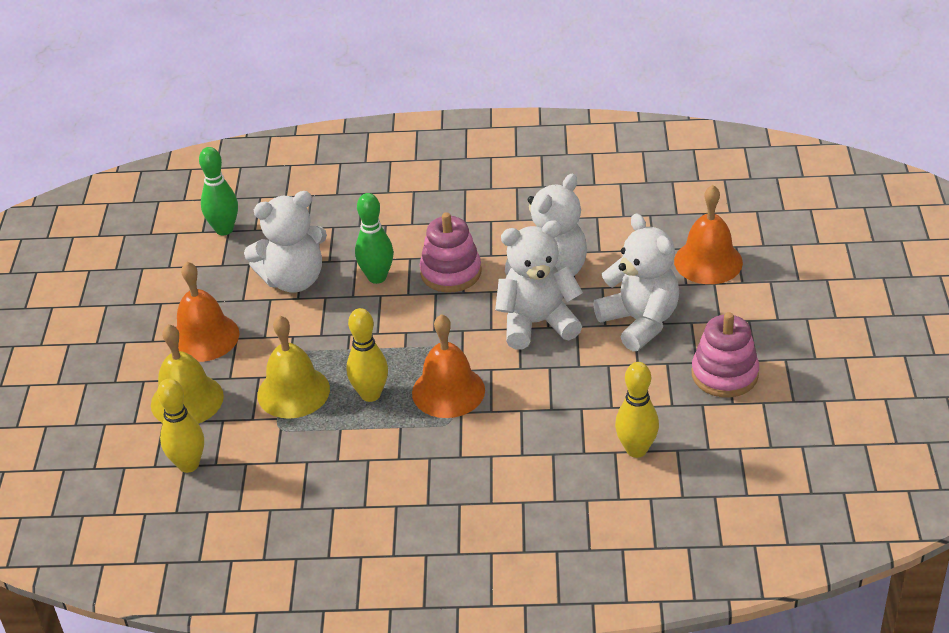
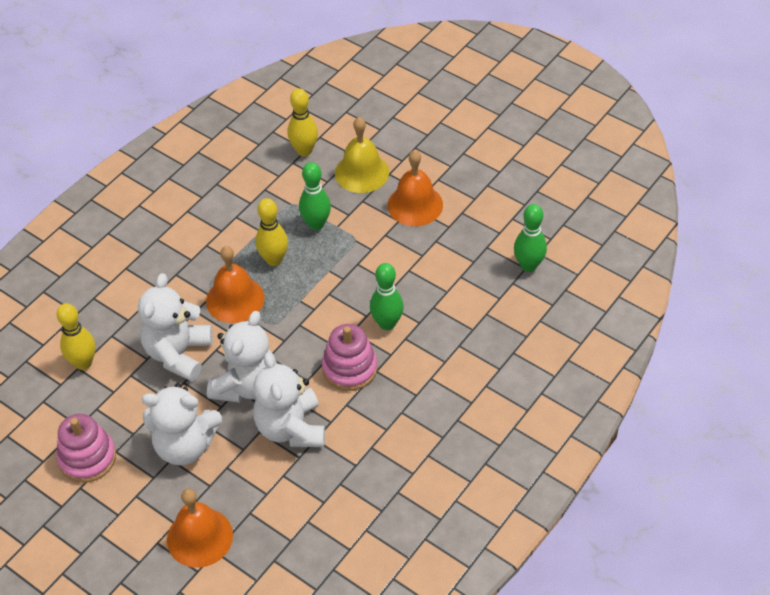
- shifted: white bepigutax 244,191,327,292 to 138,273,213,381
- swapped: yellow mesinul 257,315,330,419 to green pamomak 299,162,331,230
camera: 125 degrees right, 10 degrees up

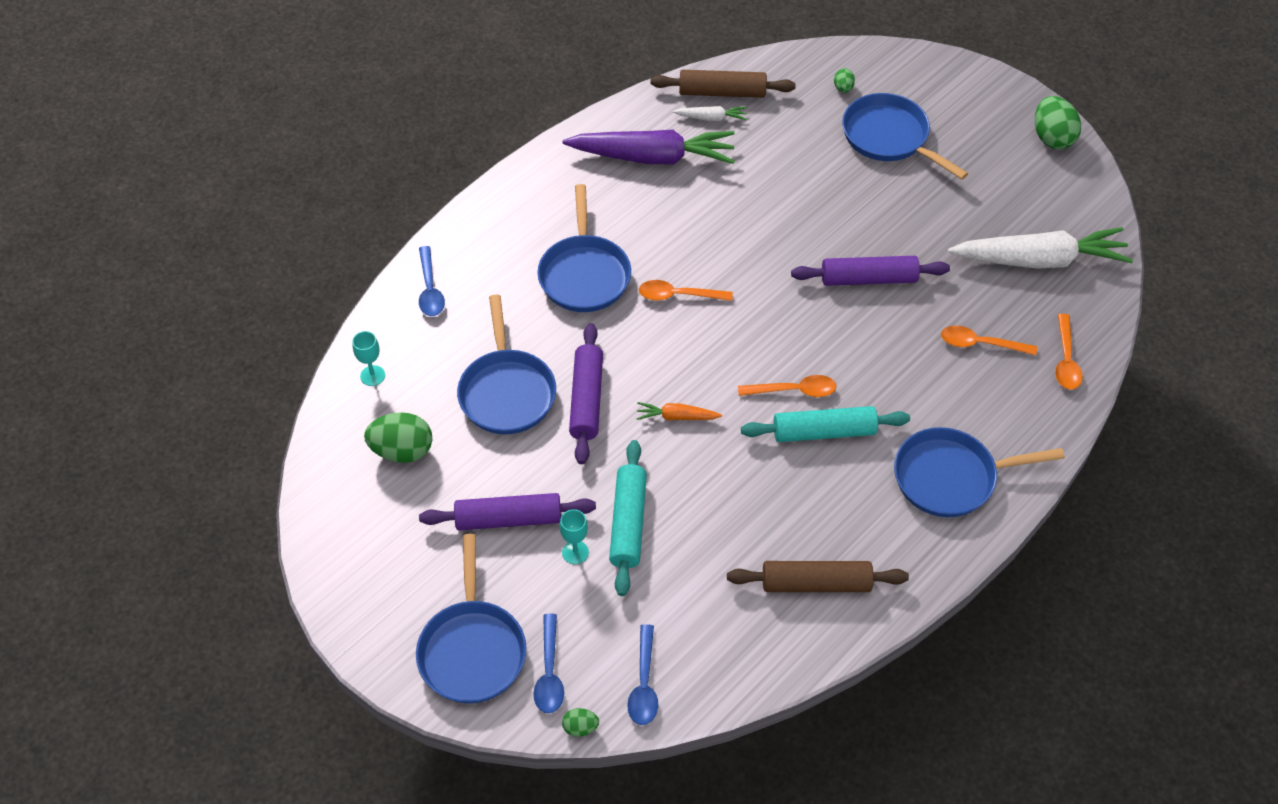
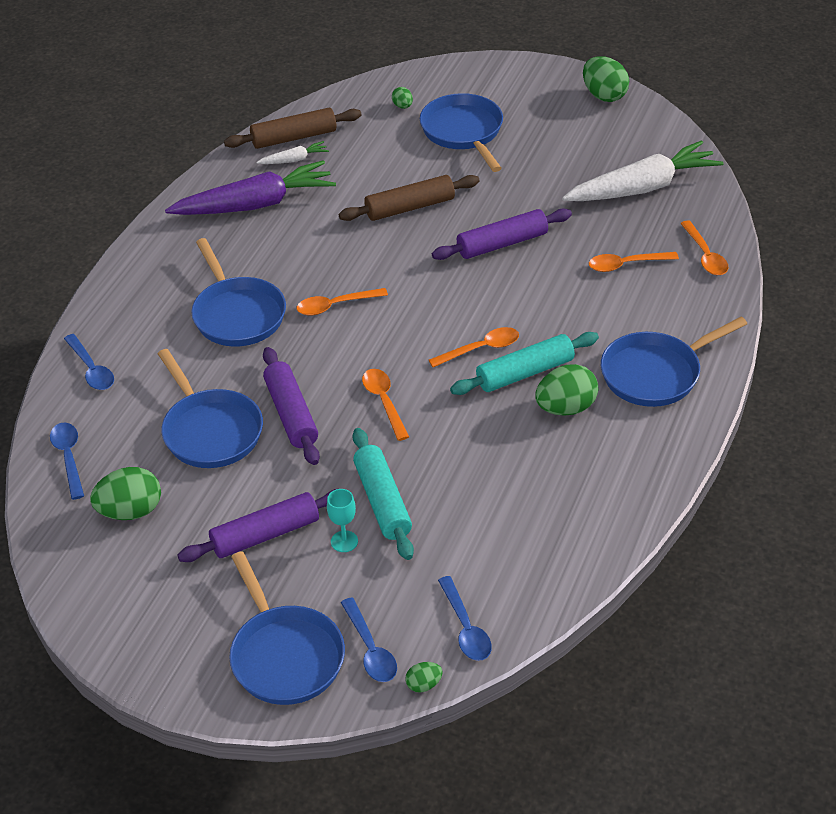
- swapped: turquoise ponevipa 352,331,385,386 to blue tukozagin 50,423,84,500
- shifted: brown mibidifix 727,561,909,592 to 339,175,479,221
- swapped: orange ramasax 636,402,722,420 to orange tukozagin 362,369,409,441
- rotated: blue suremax 842,93,968,180 = 420,93,503,172 45 degrees clockwise
- new: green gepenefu 535,364,598,415
camera: 20 degrees left, 10 degrees down

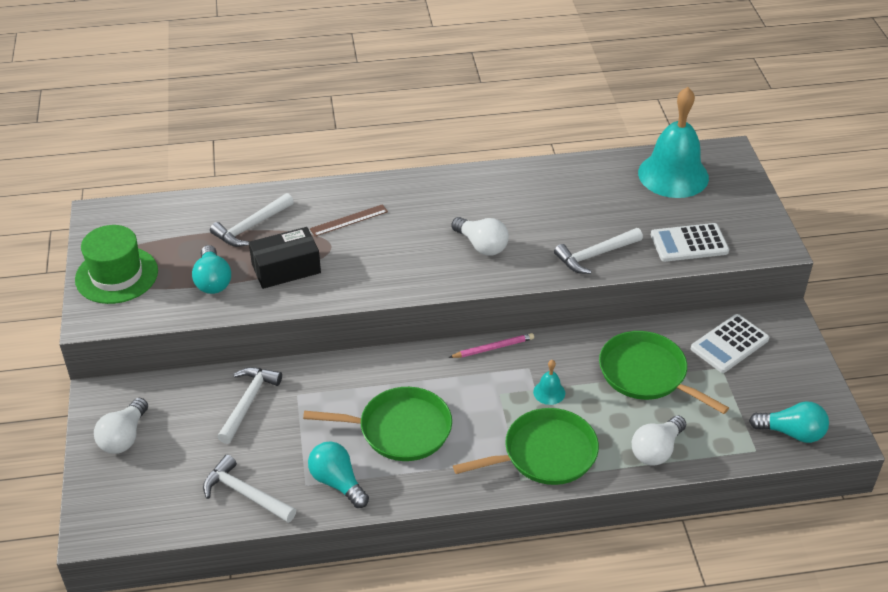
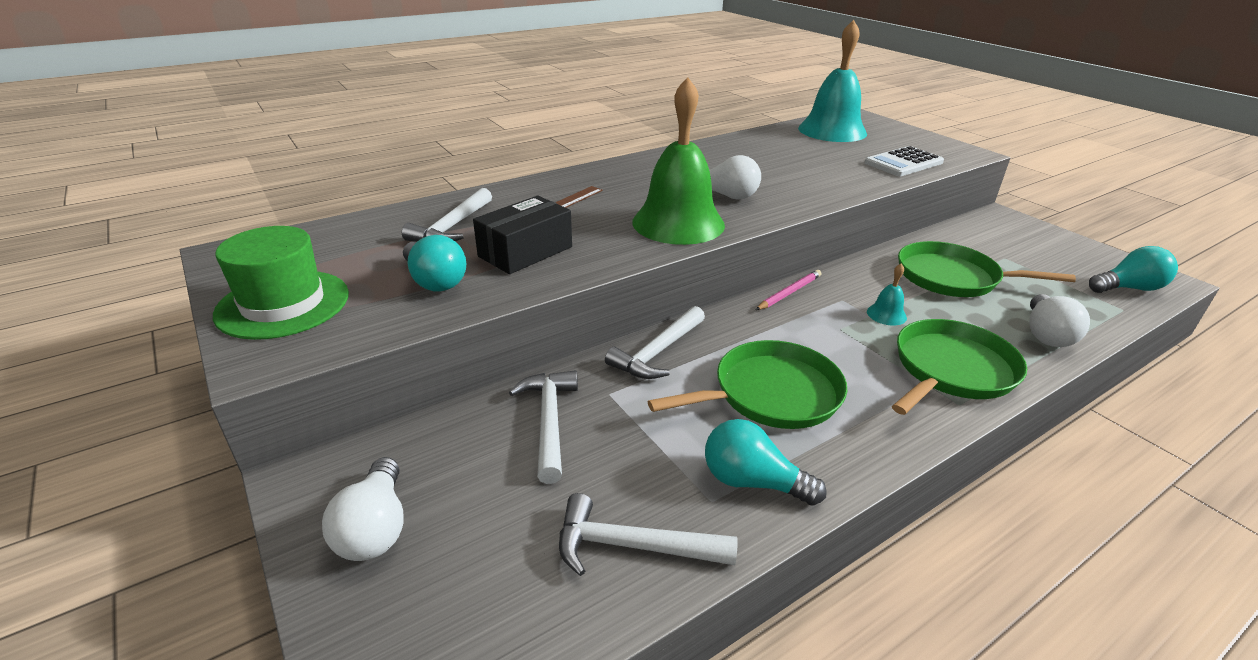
- shifted: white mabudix 554,228,643,274 to 605,306,705,379
- new: green mesinul 632,77,725,245
- gone: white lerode 691,314,769,373
camera: 25 degrees left, 10 degrees down

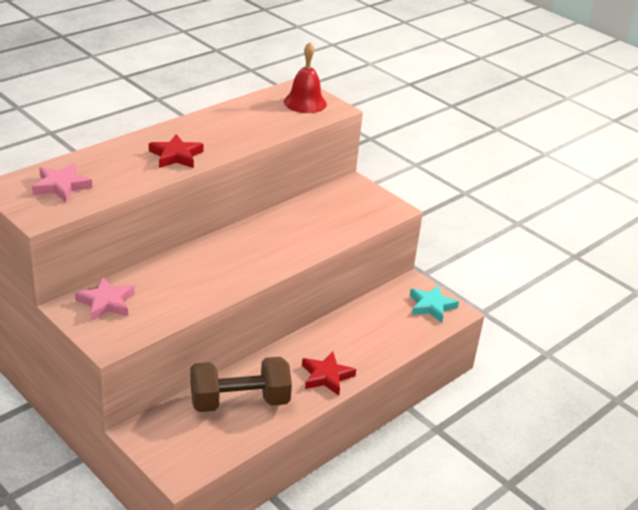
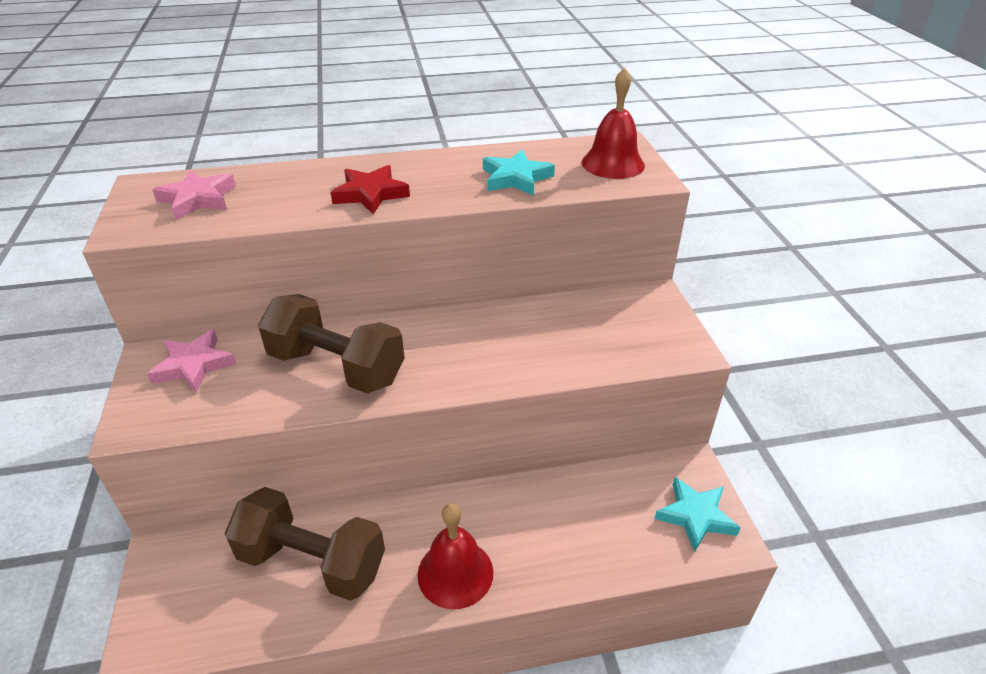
- new: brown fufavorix 258,294,405,393
- swapped: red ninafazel 302,352,356,395 to red mesinul 417,503,493,609
- new: turquoise ninafazel 483,150,555,196
camera: 35 degrees right, 5 degrees up

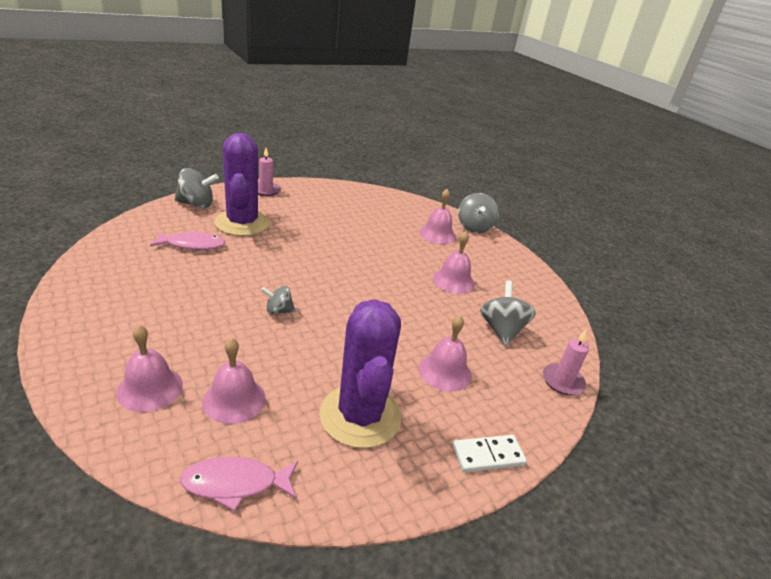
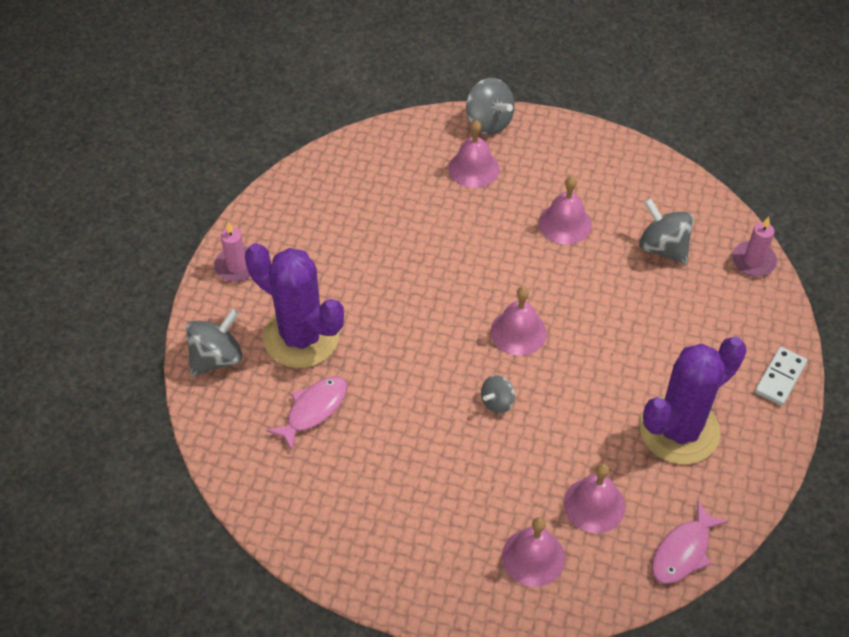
- shifted: pink mesinul 419,315,472,392 to 491,287,547,356
- rotated: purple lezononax 319,299,401,448 = 640,337,747,464 75 degrees counterclockwise
camera: 40 degrees left, 20 degrees up

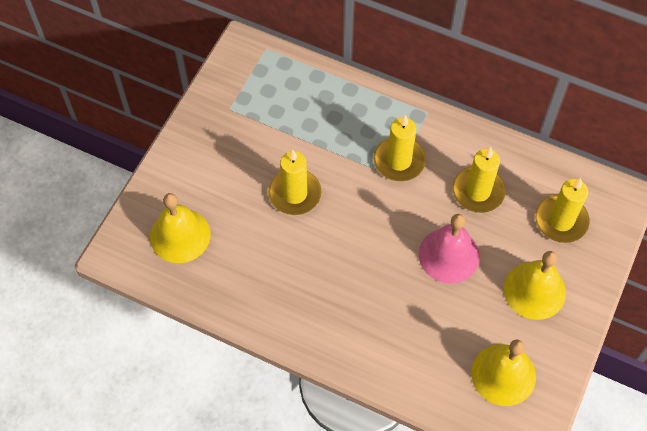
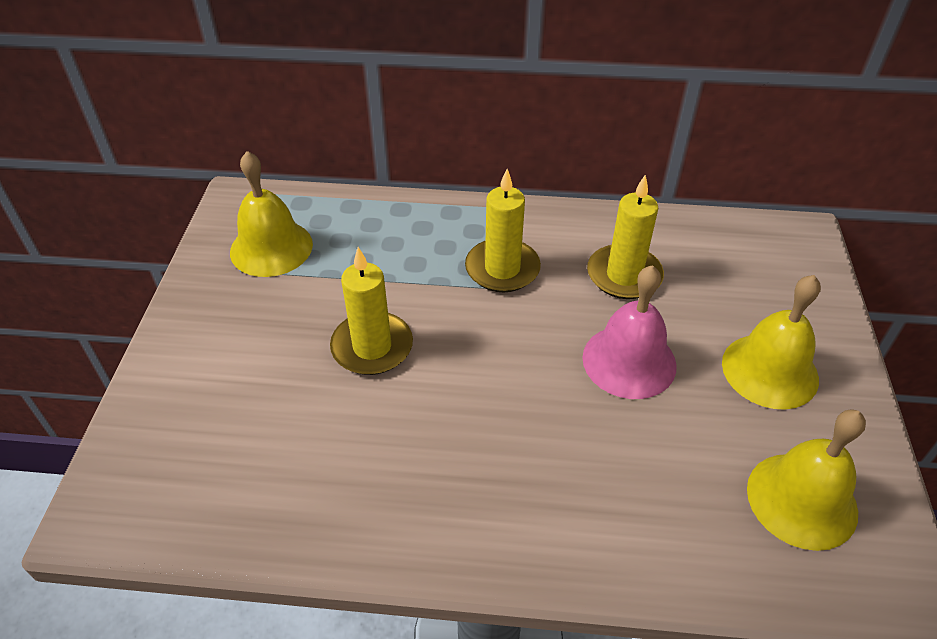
- shifted: yellow mesinul 150,193,210,263 to 230,151,313,277
- gone: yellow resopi 535,178,589,243
camera: 20 degrees left, 15 degrees down

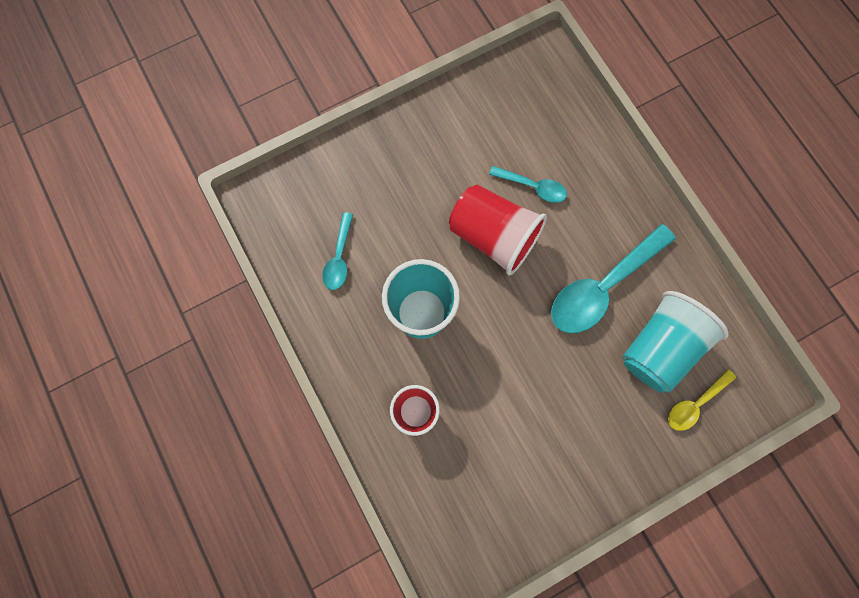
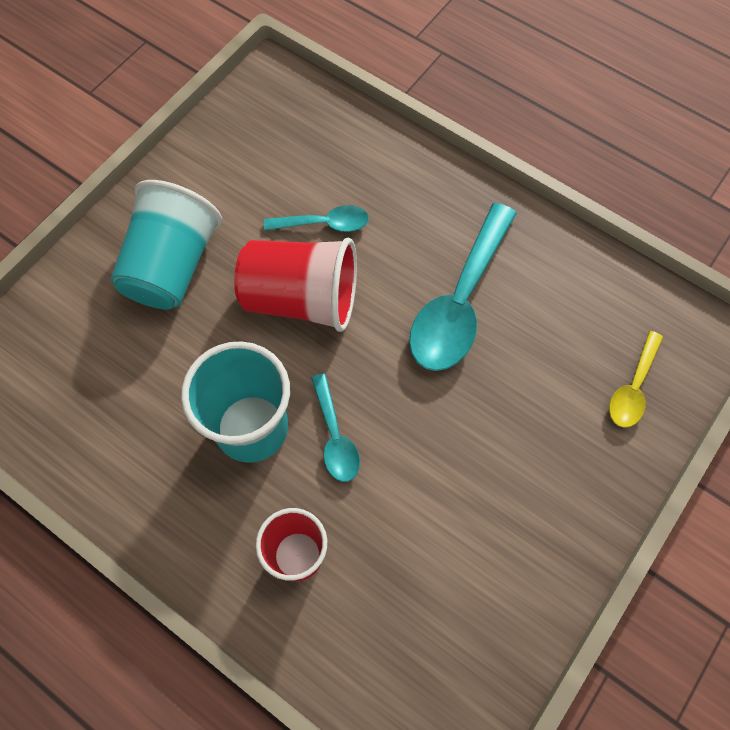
- shifted: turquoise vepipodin 623,291,729,393 to 110,180,222,310
- shifted: turquoise tukozagin 322,212,353,290 to 311,373,360,482
camera: 25 degrees left, 10 degrees down

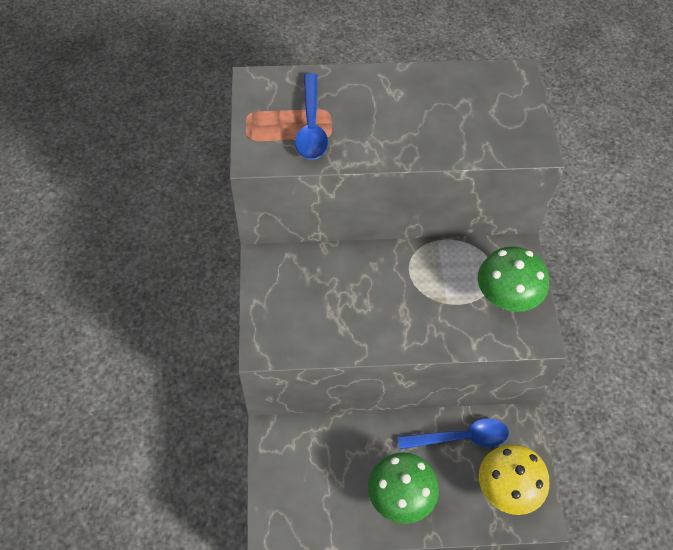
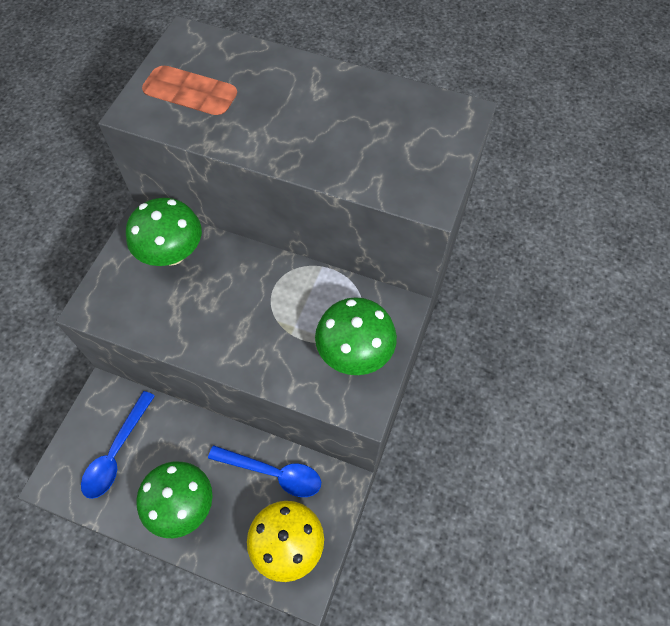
- shifted: blue tukozagin 295,73,328,160 to 81,391,155,499
- new: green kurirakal 126,198,202,266
camera: 25 degrees right, 5 degrees up

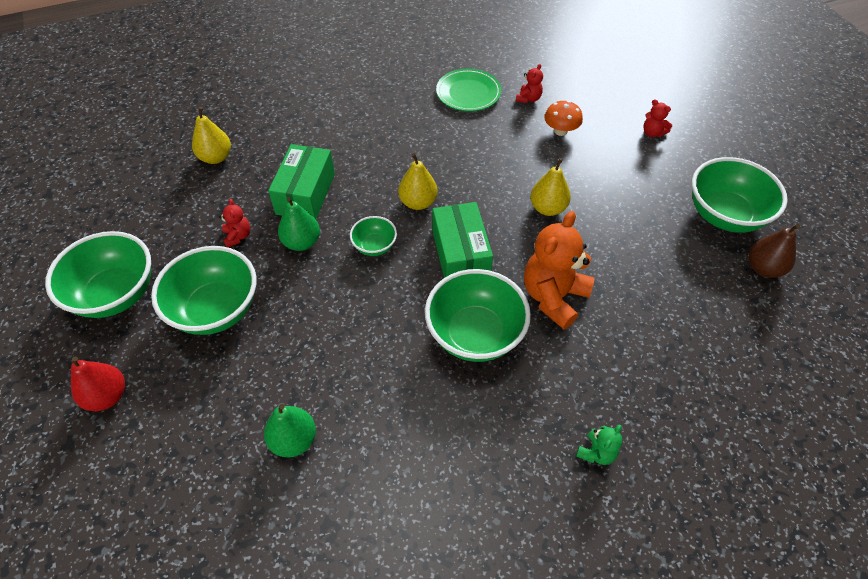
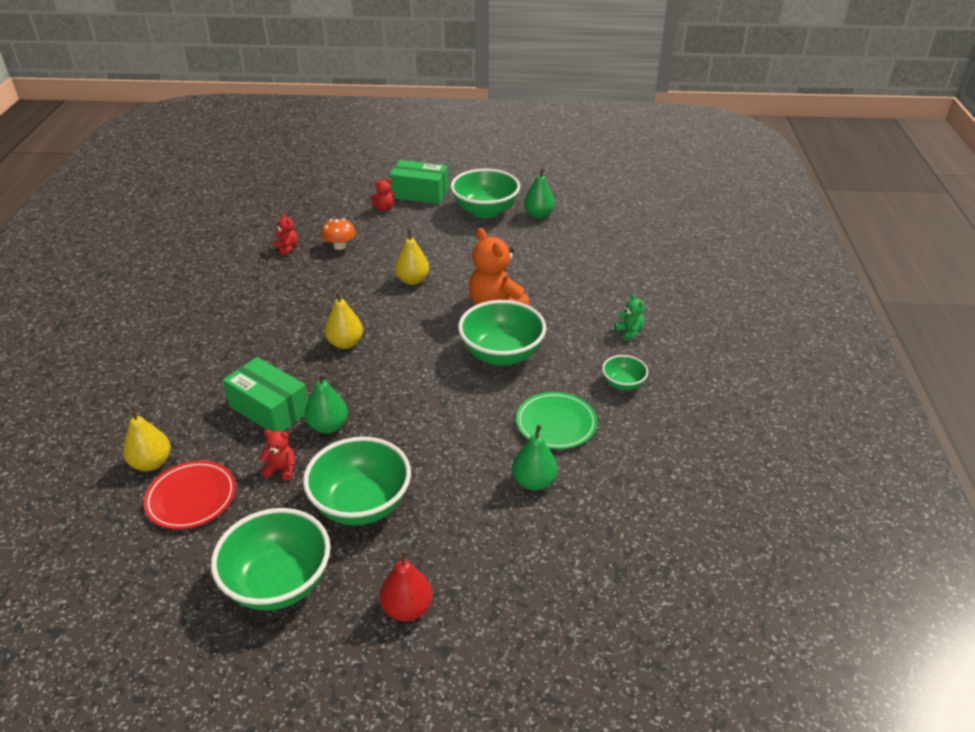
- new: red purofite 143,461,236,529
- shifted: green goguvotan 433,202,493,278 to 389,160,449,204
- shifted: green purofite 436,69,501,111 to 516,392,597,449
- repainted: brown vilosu 749,224,800,278 to green vilosu 524,168,555,219
- shifted: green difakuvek 350,216,397,256 to 602,355,648,390
camera: 65 degrees left, 15 degrees down

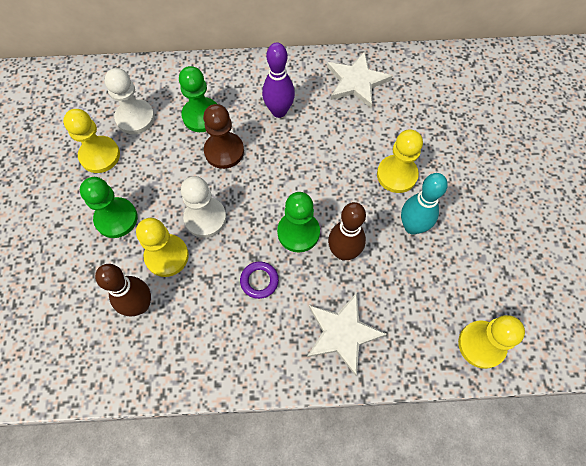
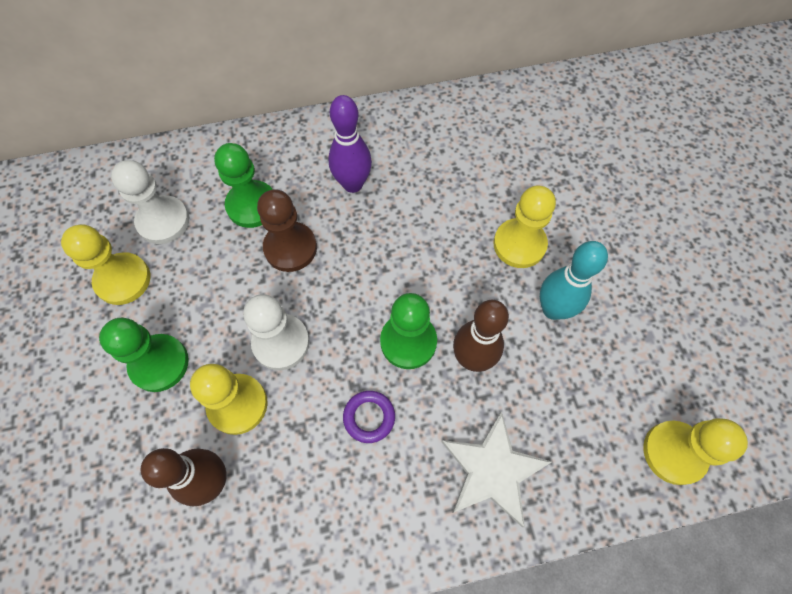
- gone: white ninafazel 327,51,392,108
camera: 10 degrees left, 0 degrees up

